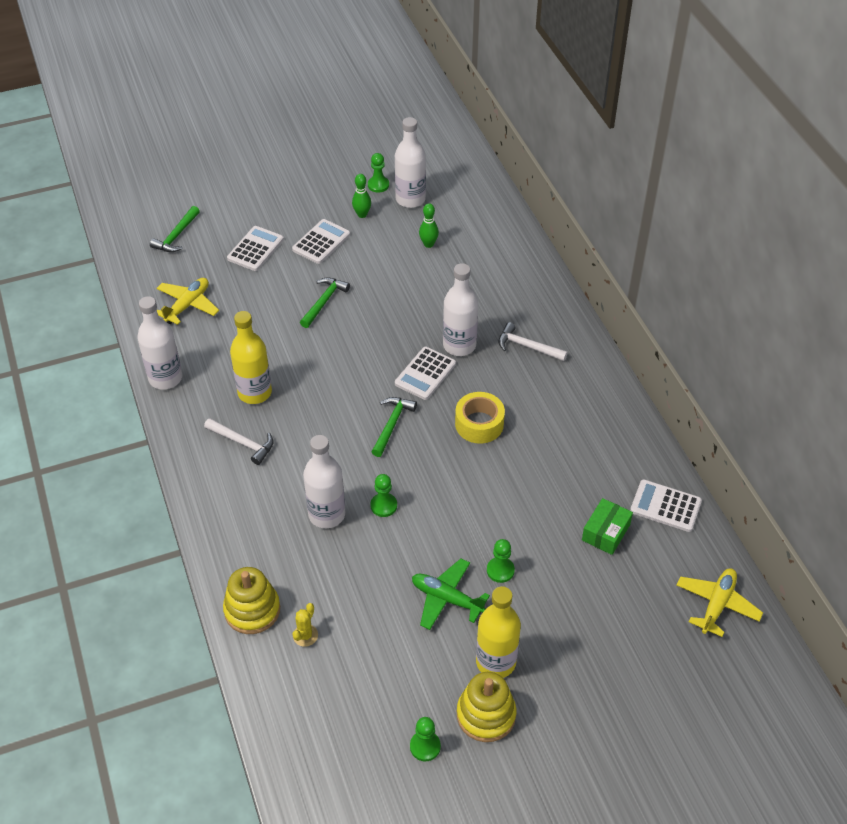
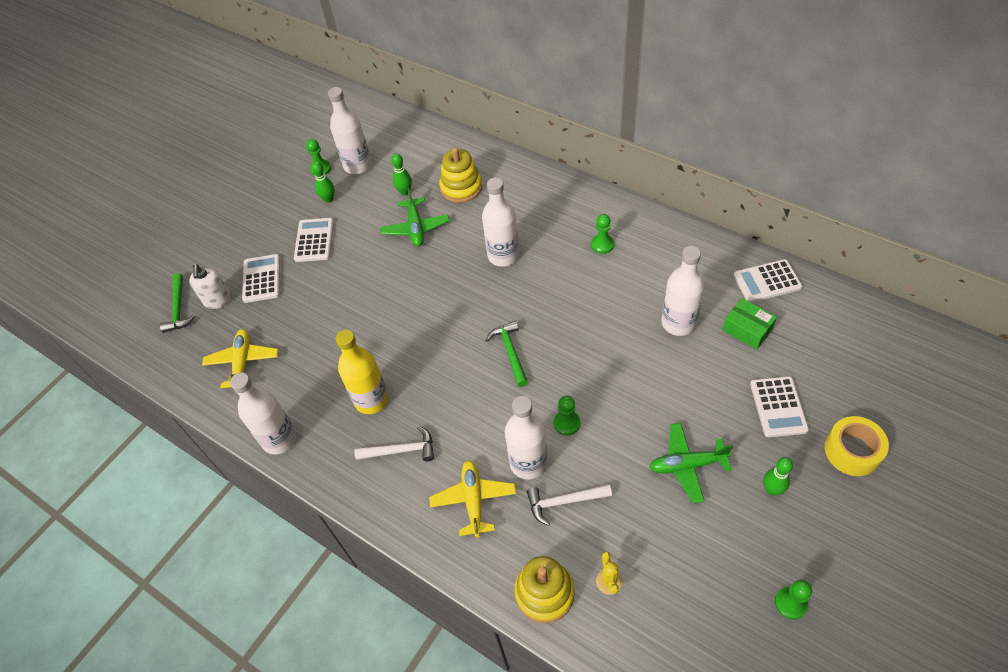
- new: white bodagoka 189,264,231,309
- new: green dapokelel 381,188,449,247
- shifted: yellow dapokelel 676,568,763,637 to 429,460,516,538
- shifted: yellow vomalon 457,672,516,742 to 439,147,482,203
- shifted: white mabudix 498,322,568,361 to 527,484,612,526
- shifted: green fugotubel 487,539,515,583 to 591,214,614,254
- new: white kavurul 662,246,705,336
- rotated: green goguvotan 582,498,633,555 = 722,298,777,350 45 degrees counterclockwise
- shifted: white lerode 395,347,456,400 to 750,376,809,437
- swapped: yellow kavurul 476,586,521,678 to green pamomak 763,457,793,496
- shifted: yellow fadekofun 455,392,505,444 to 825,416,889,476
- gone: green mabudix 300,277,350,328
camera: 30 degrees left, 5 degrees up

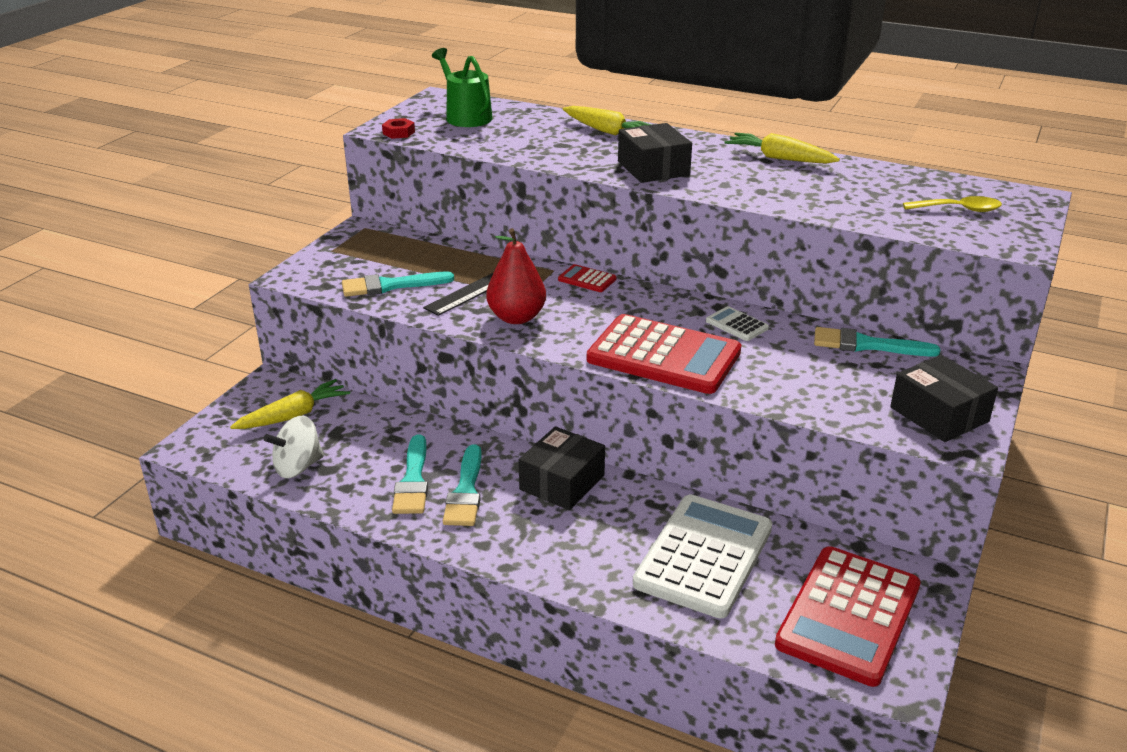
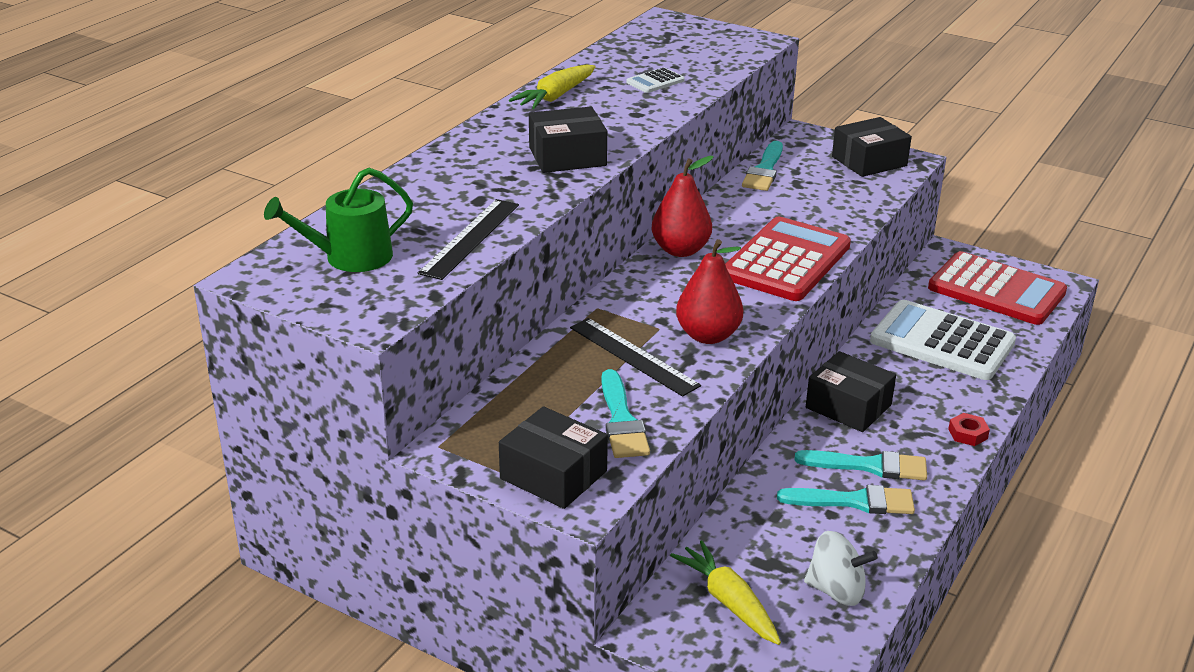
- new: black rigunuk 418,199,519,280
- new: black goguvotan 499,406,608,509
- shifted: white lerode 706,306,769,341 to 626,67,685,93
- new: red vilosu 652,156,714,257
- rotated: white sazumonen 264,416,324,478 = 804,531,878,606 45 degrees counterclockwise
- shifted: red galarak 382,118,415,139 to 948,413,990,446
- gone: red lerode 558,264,616,292
- gone: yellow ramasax 563,106,651,135
- gone: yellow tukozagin 903,196,1002,212
camera: 85 degrees left, 0 degrees up

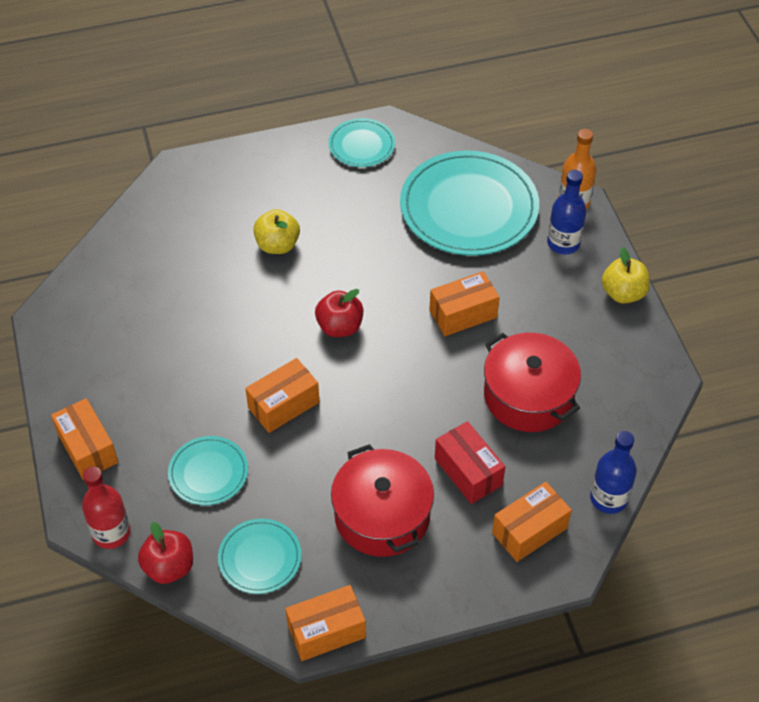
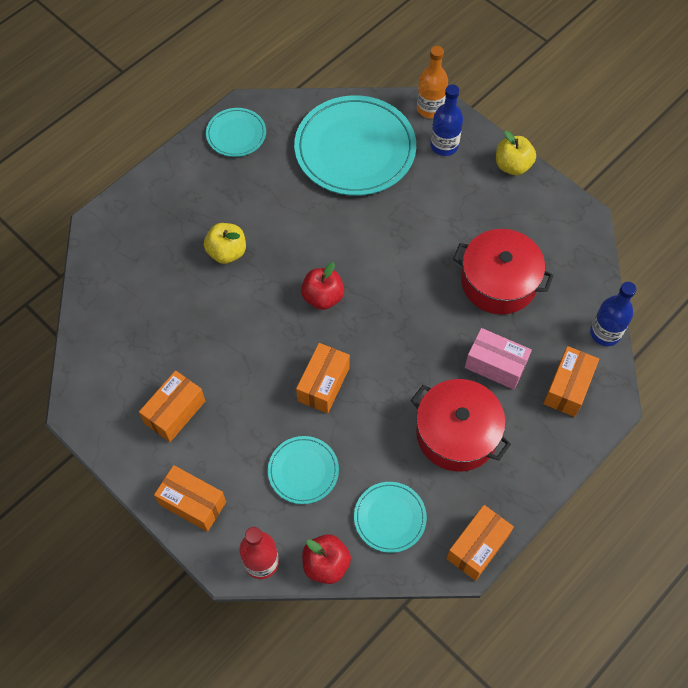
- shifted: orange goguvotan 429,271,500,336 to 139,370,205,442
- repainted: red goguvotan 435,421,505,504 to pink goguvotan 465,328,532,390
camera: 30 degrees left, 10 degrees up

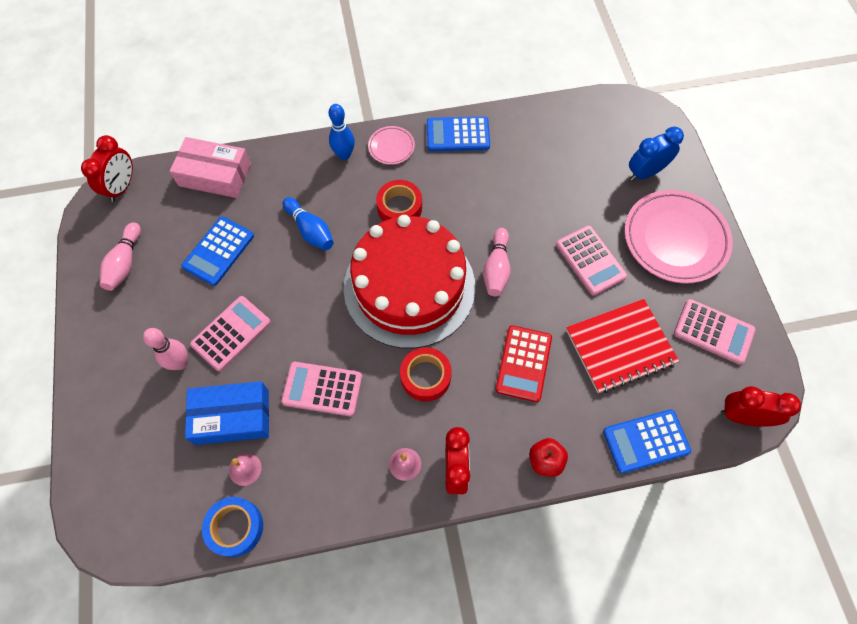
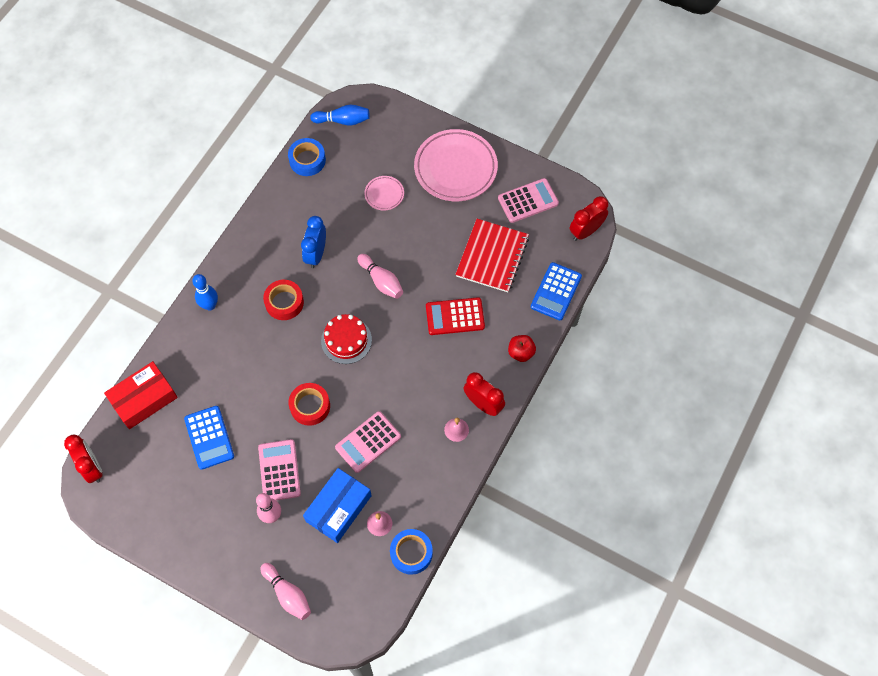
- repainted: pink goguvotan 170,137,251,198 to red goguvotan 104,361,178,429
- shifted: pink pamomak 100,222,141,291 to 260,563,311,620
- new: blue fadekofun 288,138,326,176
- shifted: red fadekofun 400,347,452,402 to 289,383,330,426
- shifted: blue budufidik 629,126,684,181 to 301,216,326,268
- shifted: blue pamomak 283,197,334,250 to 310,105,370,125
- scaled: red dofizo 344,215,475,348 = 321,314,372,364 x0.47
- shifted: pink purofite 368,126,415,165 to 364,176,404,211
- rotated: red lerode 496,325,552,402 = 426,297,485,335 120 degrees clockwise
- gone: blue lerode 427,116,490,151
- gone: pink lerode 556,225,627,296
camera: 50 degrees left, 0 degrees up

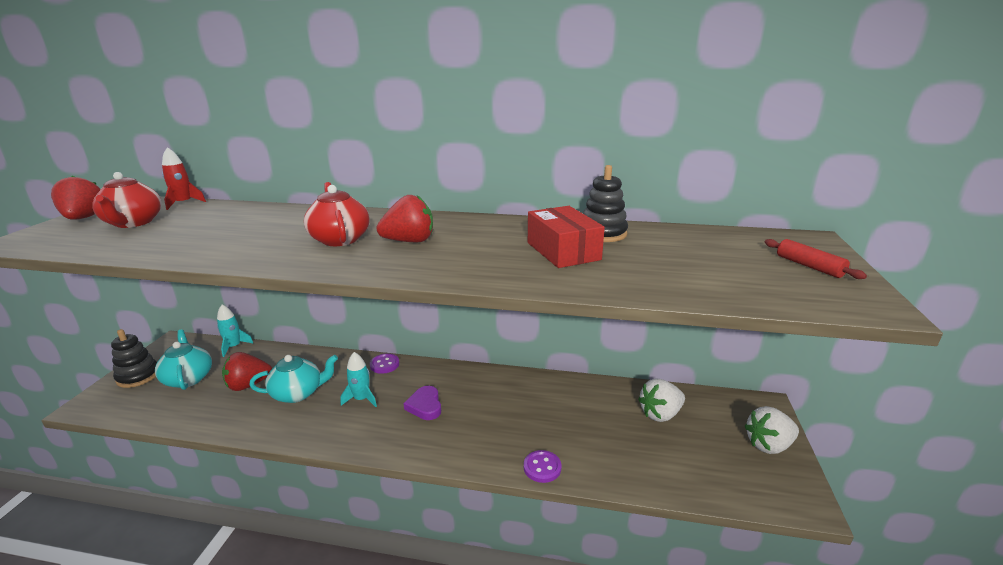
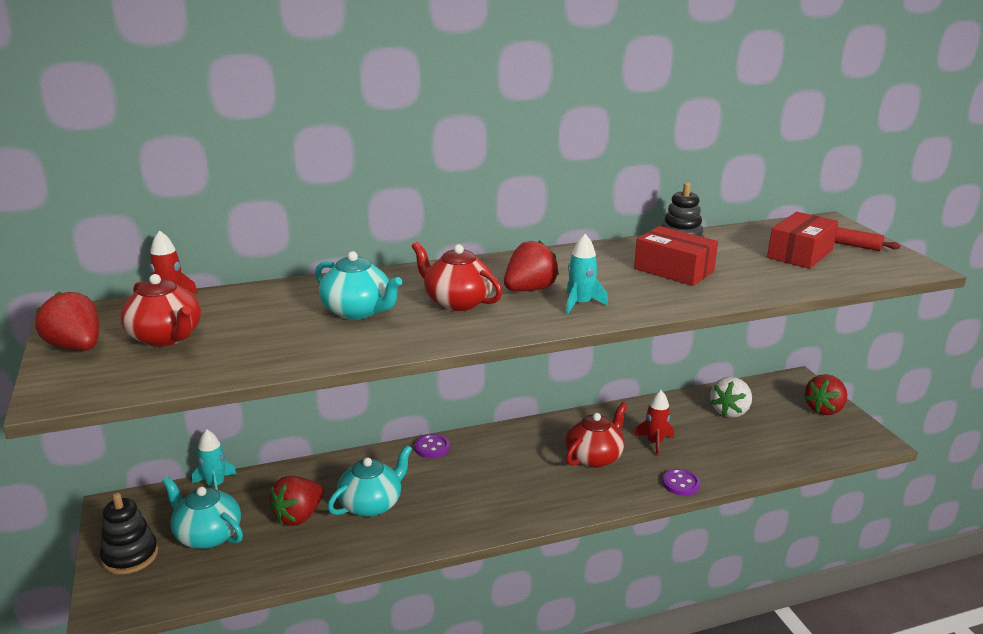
- new: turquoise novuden 315,251,402,320
- new: red novuden 565,402,627,468
- shifted: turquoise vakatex 340,352,377,407 to 566,234,608,315
- new: red vakatex 634,390,674,456
- new: red goguvotan 767,212,838,269
- repainted: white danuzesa 745,406,799,454 to red danuzesa 804,374,847,415
- gone: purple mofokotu 403,386,441,420
camera: 30 degrees left, 0 degrees up

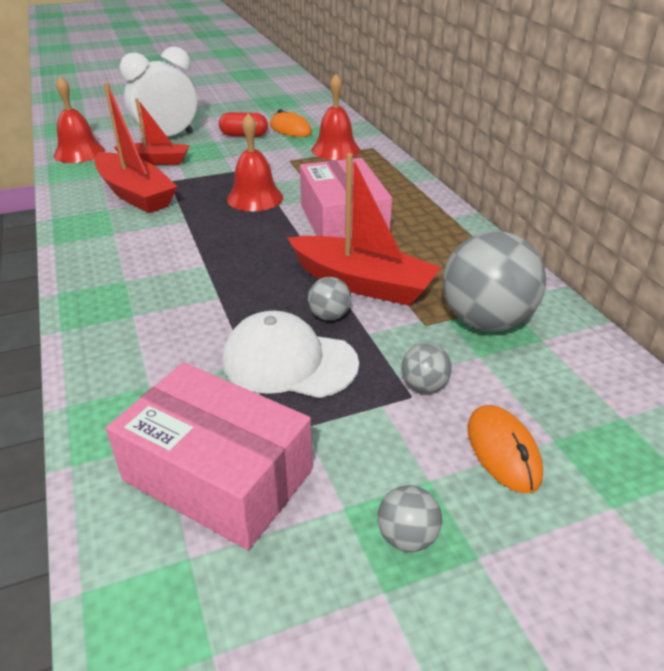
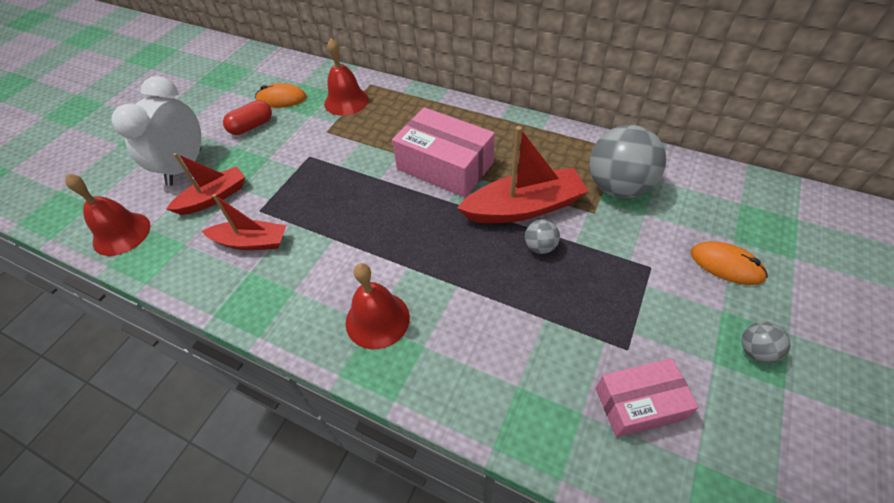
- scaled: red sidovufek 94,83,177,213 = 202,194,286,250 x0.64
- shifted: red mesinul 227,113,283,211 to 346,263,410,349
- scaled: pink goguvotan 106,362,312,550 = 596,358,699,437 x0.63
- gone: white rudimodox 223,311,359,398
- gone: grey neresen 401,343,452,393
camera: 40 degrees left, 15 degrees up

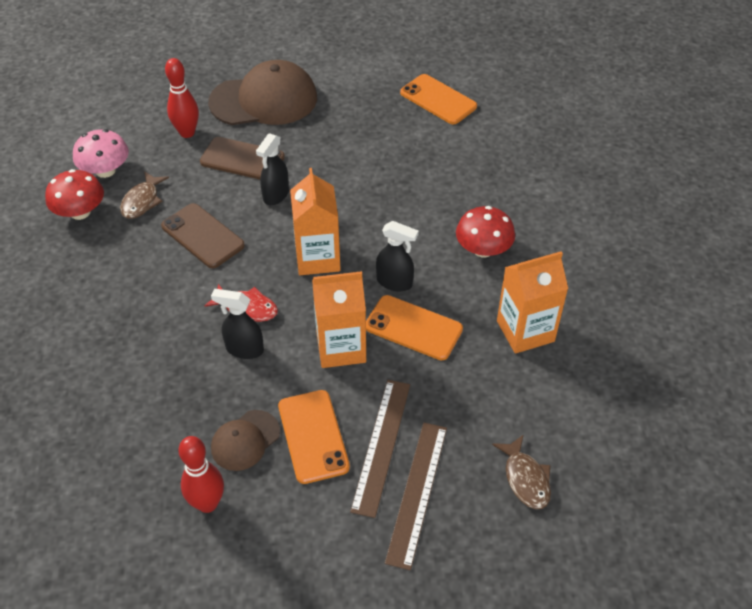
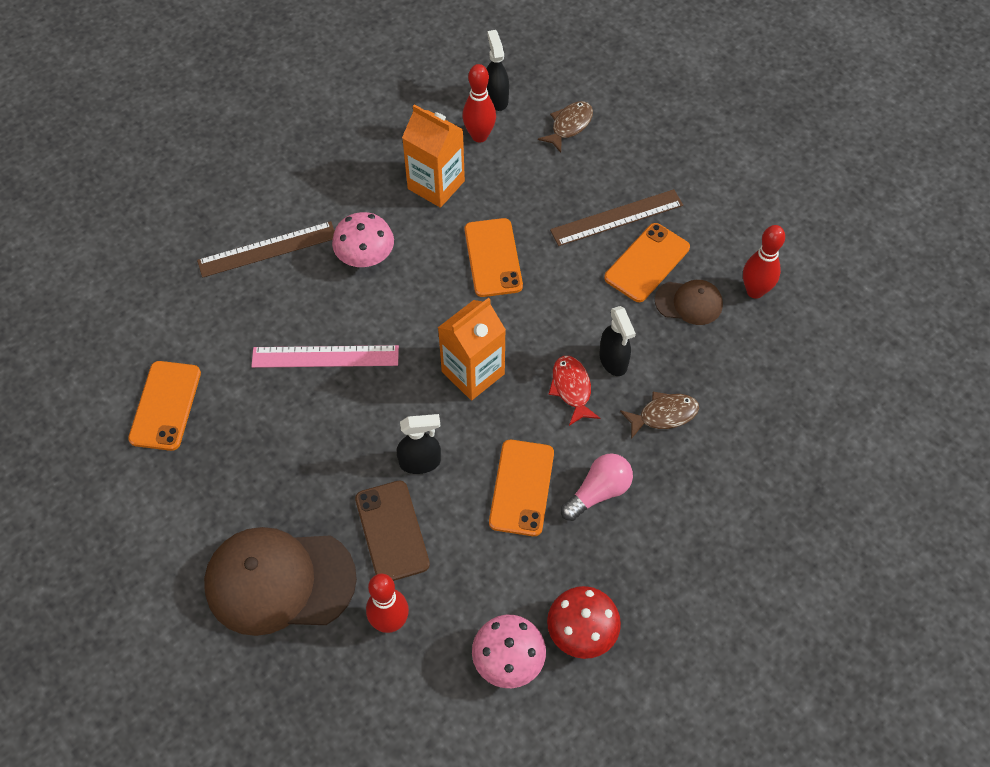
- shifted: brown rigunuk 385,423,447,570 to 197,221,335,278
- rotated: brown rudimodox 208,60,317,125 = 204,527,357,636 45 degrees counterclockwise
- new: pink rigunuk 251,345,399,368
- repainted: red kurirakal 456,206,515,258 to pink kurirakal 332,212,394,267
- new: red pamomak 463,64,496,143
- shifted: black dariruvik 376,221,419,291 to 487,30,509,111
- repainted: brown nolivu 161,203,245,268 to orange nolivu 489,440,554,536
- new: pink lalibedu 561,453,633,521
- shifted: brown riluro 120,171,169,219 to 620,392,699,439
- gone: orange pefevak 312,271,366,368
camera: 125 degrees left, 10 degrees up

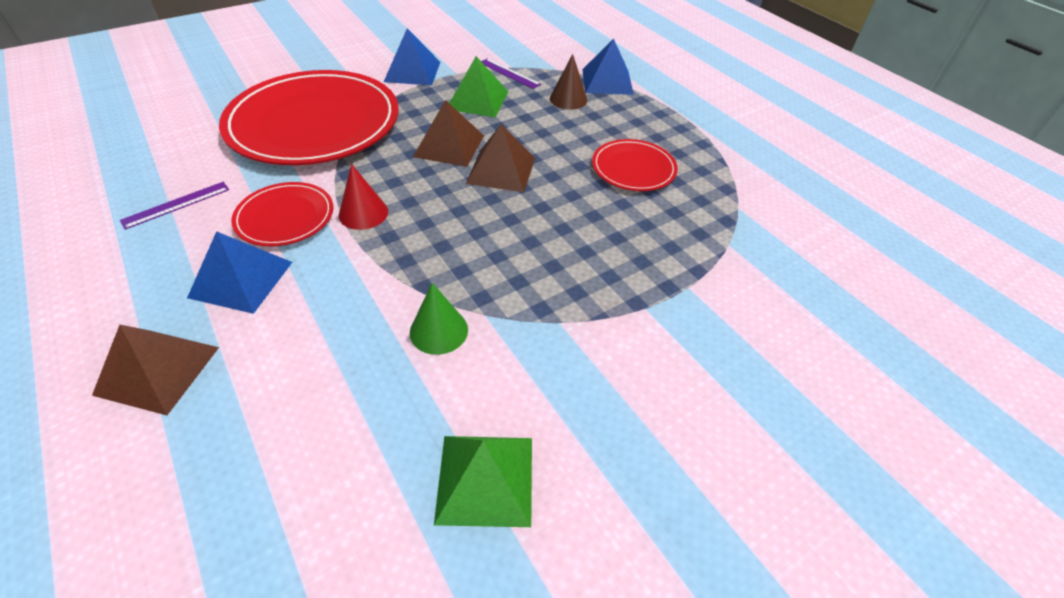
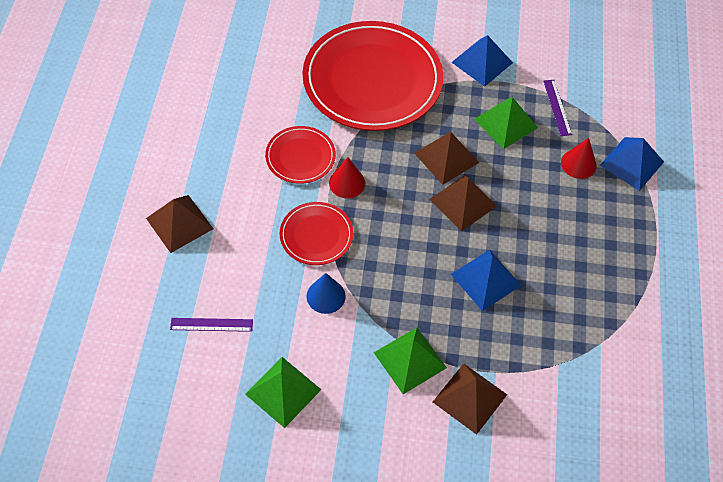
- shifted: purple rigunuk 120,182,229,230 to 170,318,253,332
- shifted: red purofite 592,139,678,191 to 280,202,353,265
- repainted: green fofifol 410,283,468,355 to blue fofifol 307,273,346,314
- new: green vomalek 374,328,447,394
- new: brown vomalek 433,363,507,435
- shifted: blue vomalek 187,231,292,314 to 451,250,522,311
- repainted: brown fofifol 550,54,587,110 to red fofifol 561,138,597,179
camera: 40 degrees right, 10 degrees up

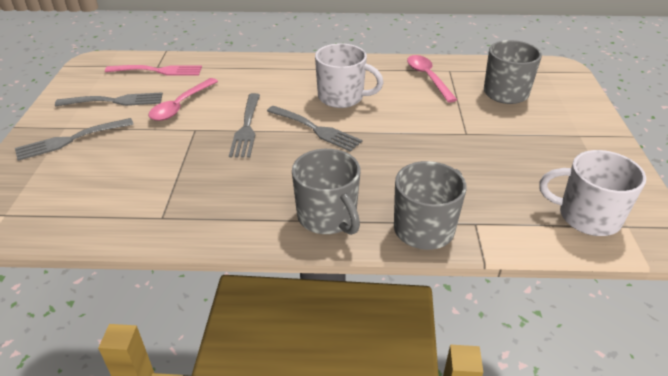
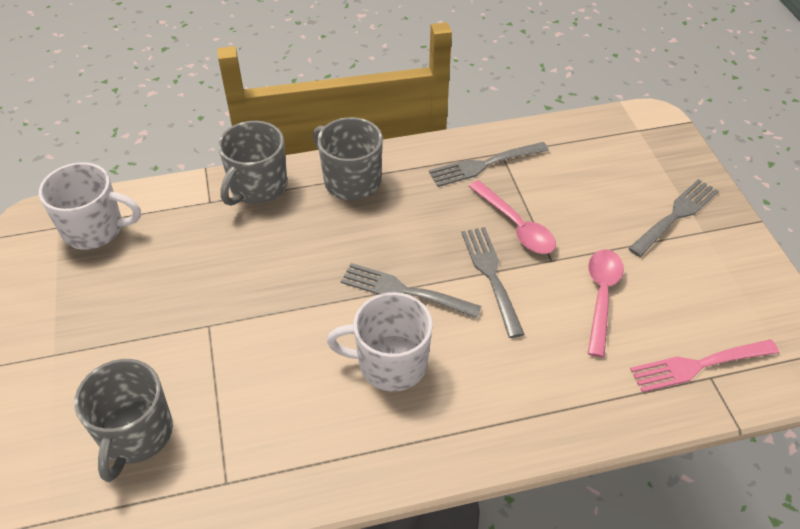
- shifted: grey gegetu 55,92,163,106 to 429,142,549,187
- shifted: pink tukozagin 407,55,457,103 to 469,180,556,254
camera: 165 degrees right, 10 degrees up

